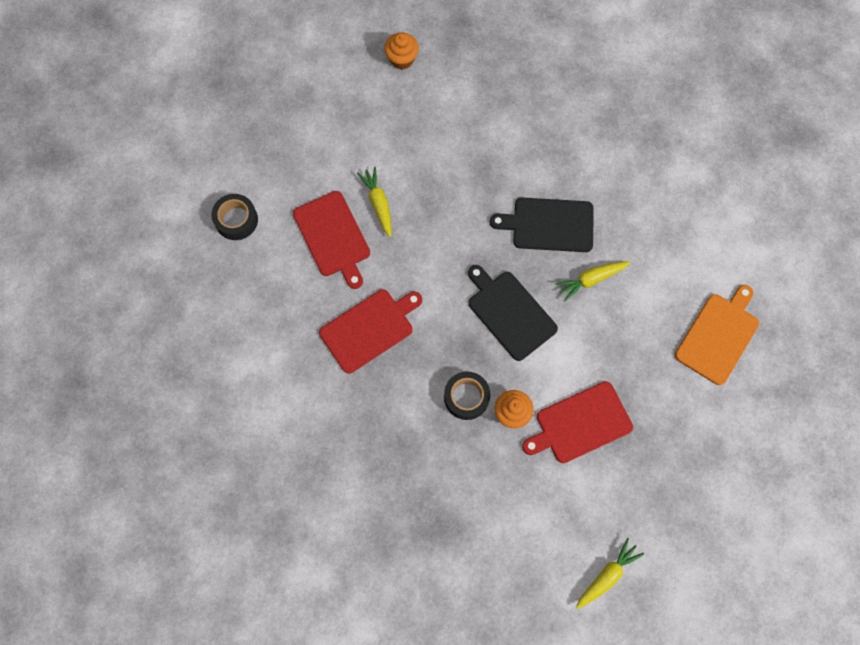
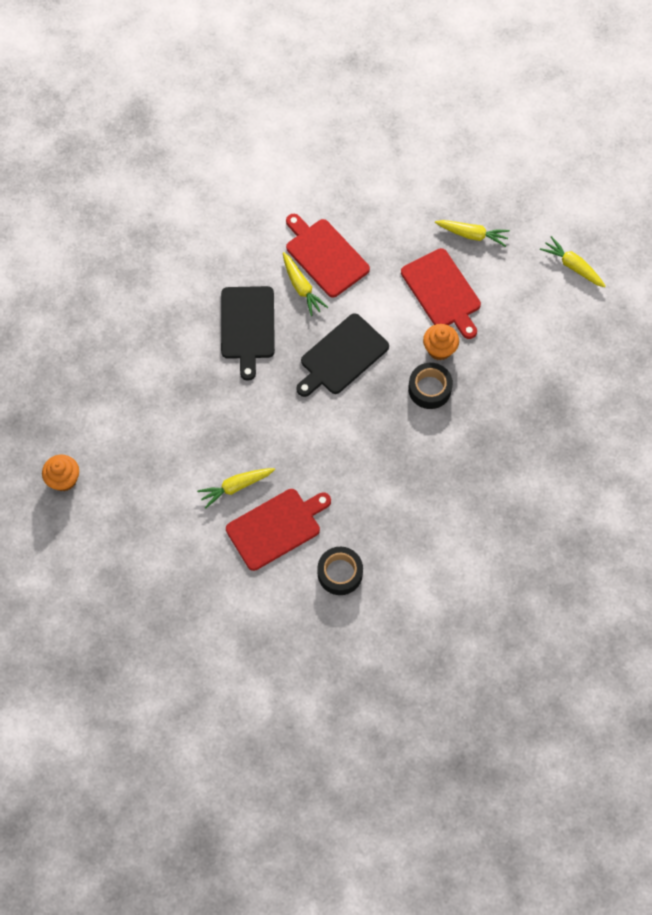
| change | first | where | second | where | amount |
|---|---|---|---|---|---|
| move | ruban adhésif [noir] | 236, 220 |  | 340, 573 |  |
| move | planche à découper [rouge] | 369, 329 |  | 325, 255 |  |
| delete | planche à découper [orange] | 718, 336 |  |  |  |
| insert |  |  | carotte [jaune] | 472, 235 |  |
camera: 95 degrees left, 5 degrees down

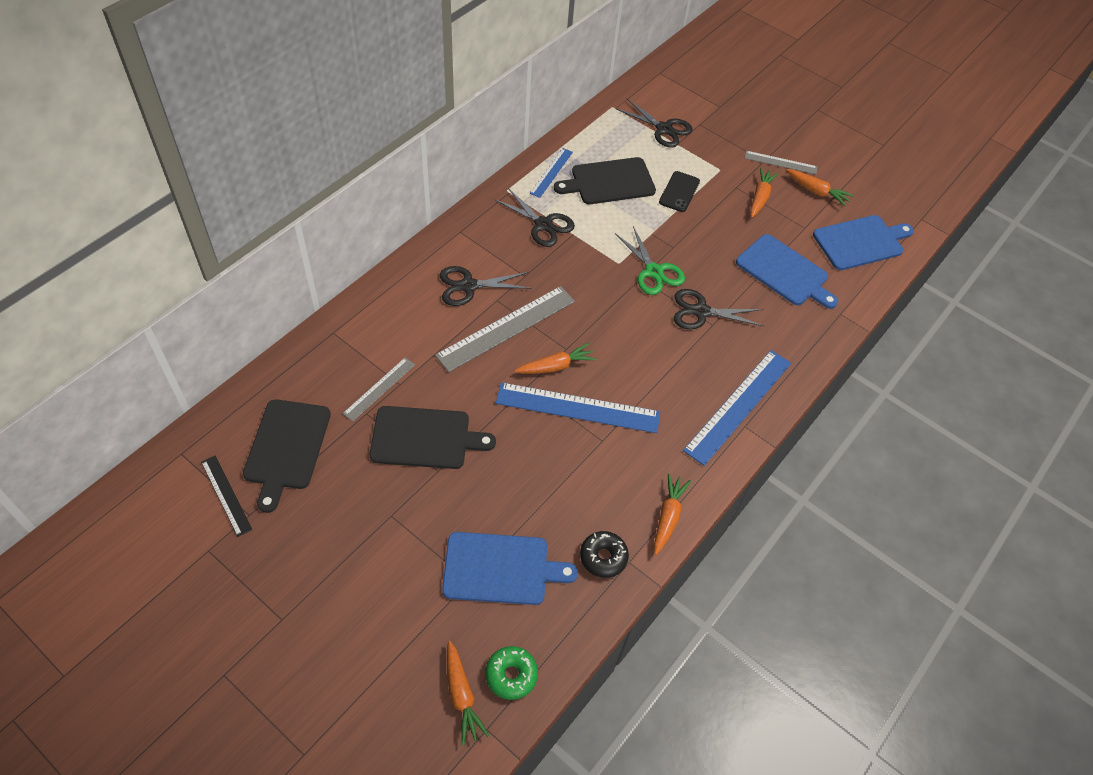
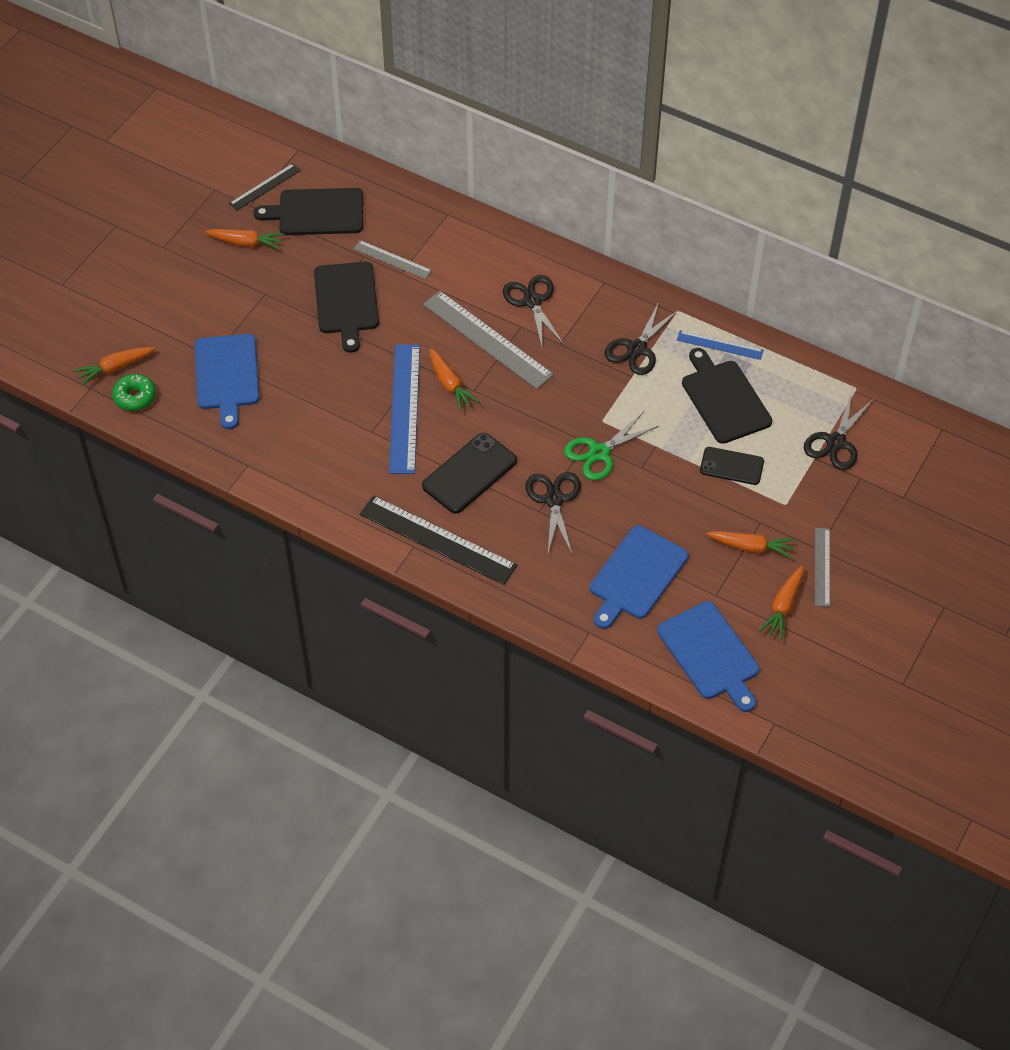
| change | first | where | second | where | amount |
|---|---|---|---|---|---|
| delete | beignet [noir] | 603, 557 |  |  |  |
| move | carotte [orange] | 668, 517 |  | 246, 243 |  |
| recolor | règle [bleu] | 738, 405 | règle [noir] | 437, 540 |  |
| insert |  |  | téléphone [noir] | 469, 473 |  |
camera: 85 degrees right, 0 degrees up

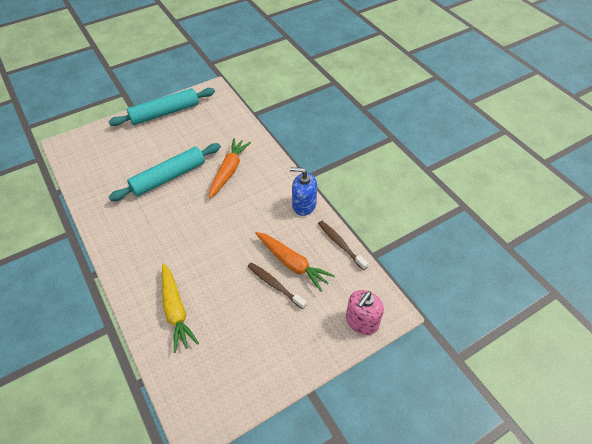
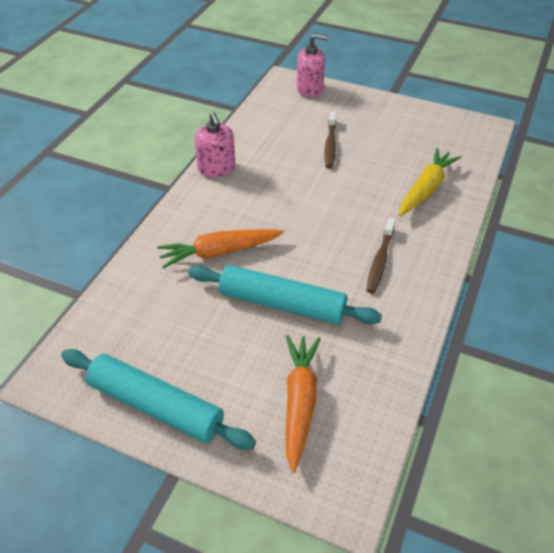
| change | first | where | second | where | amount |
|---|---|---|---|---|---|
| move | carotte [orange] | 292, 263 |  | 299, 402 |  |
| recolor | distributeur de savon [bleu] | 304, 205 | distributeur de savon [rose] | 216, 168 |  |
| move | brosse à dents [marron] | 340, 244 |  | 380, 260 |  |
camera: 125 degrees left, 5 degrees down

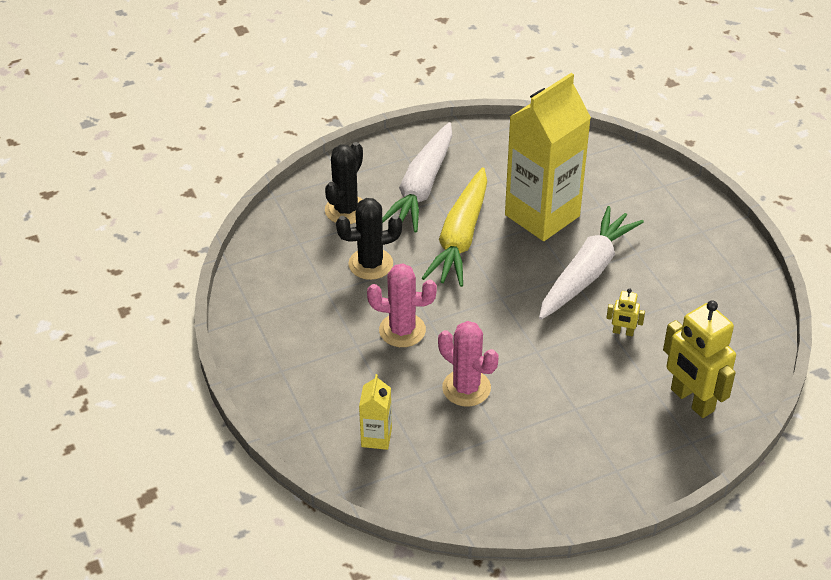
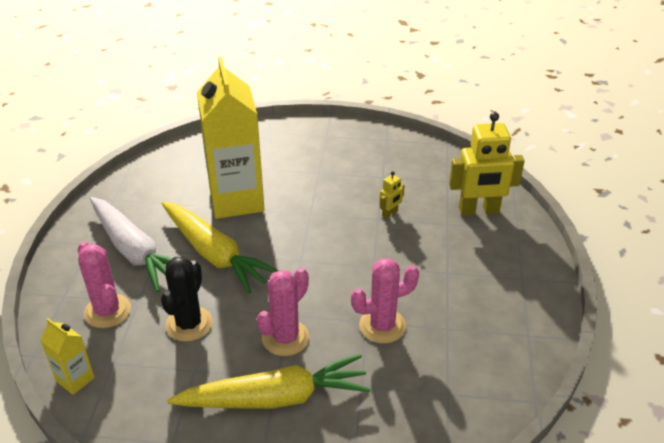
| change | first | where | second | where | amount |
|---|---|---|---|---|---|
| recolor | cactus [noir] | 346, 210 | cactus [rose] | 107, 311 |  |
| move | brique de lait [jaune] | 376, 437 |  | 75, 379 |  |
| delete | carotte [blanc] | 586, 273 |  |  |  |
| insert |  |  | carotte [jaune] | 275, 398 |  |
camera: 60 degrees left, 5 degrees down

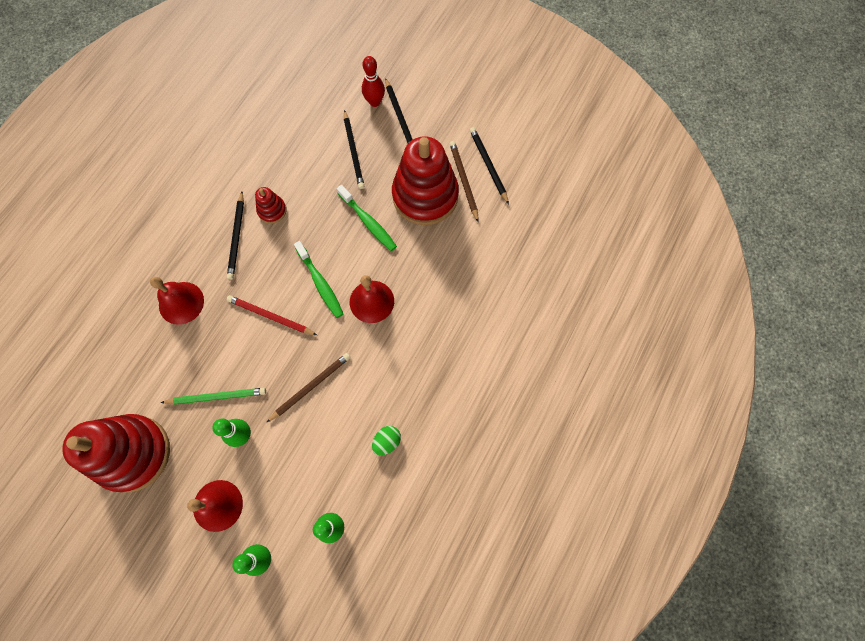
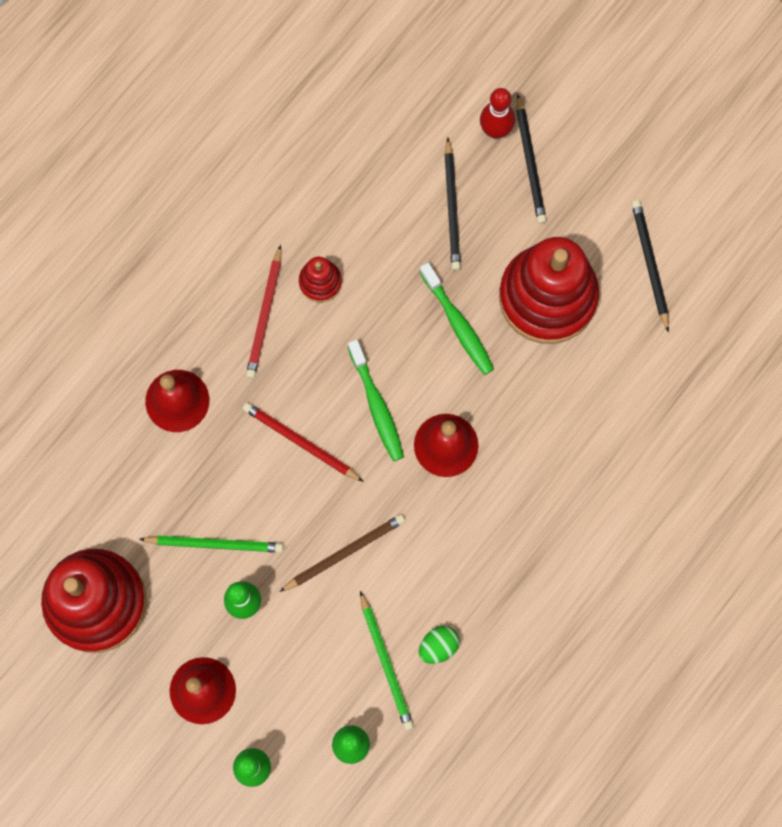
| change | first | where | second | where | amount |
|---|---|---|---|---|---|
| recolor | crayon [noir] | 237, 237 | crayon [rouge] | 265, 315 |  |
| delete | crayon [marron] | 463, 181 |  |  |  |
| insert |  |  | crayon [vert] | 386, 663 |  |
camera: 10 degrees right, 5 degrees up

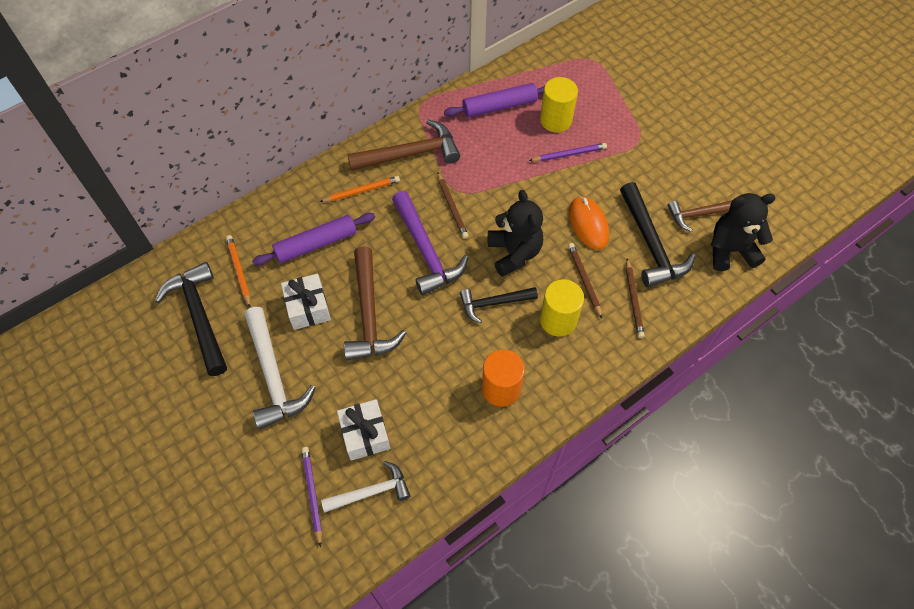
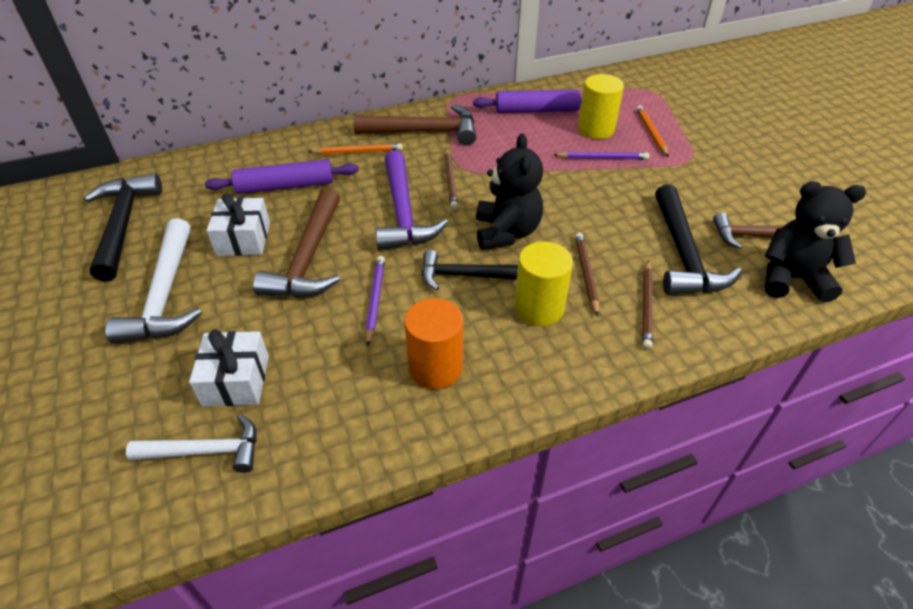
| change | first | where | second | where | amount |
|---|---|---|---|---|---|
| move | crayon [orange] | 239, 271 |  | 651, 132 |  |
| move | crayon [violet] | 312, 494 |  | 375, 300 |  |
| delete | souris [orange] | 588, 224 |  |  |  |
camera: 15 degrees right, 15 degrees down

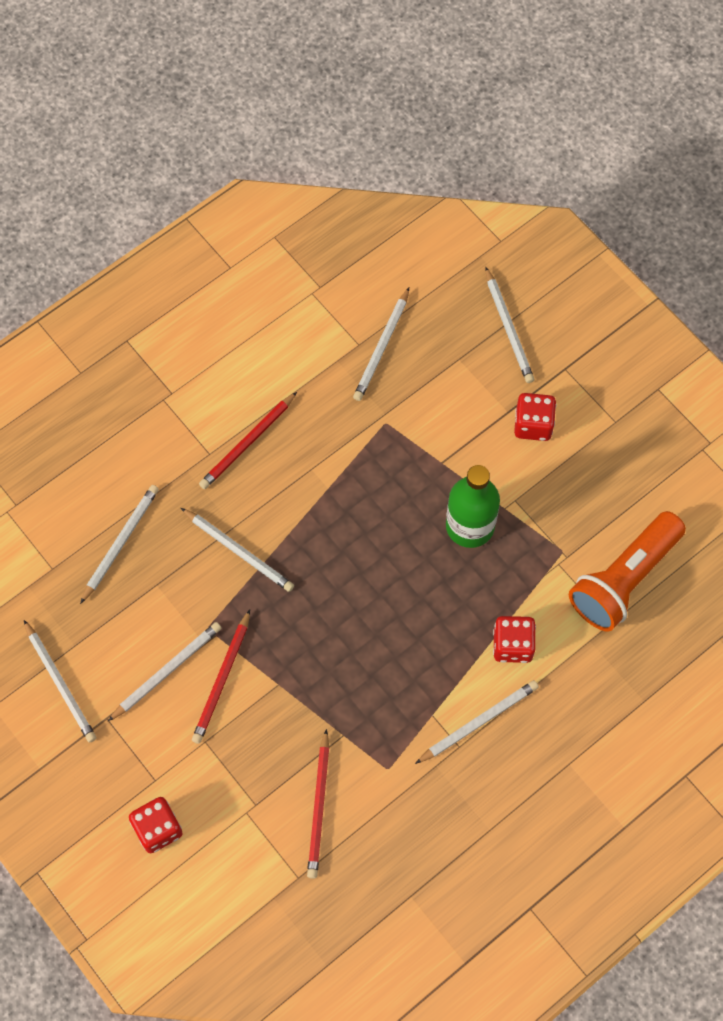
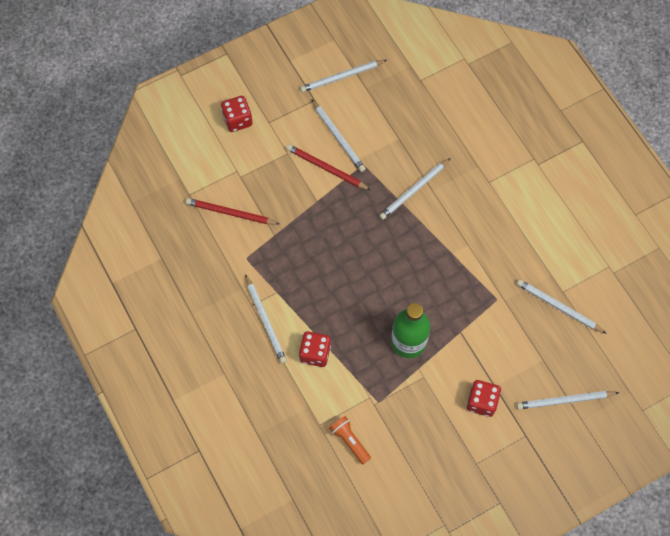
| change | first | where | second | where | amount |
|---|---|---|---|---|---|
| delete | crayon [blanc] | 120, 543 |  |  |  |
| delete | crayon [rouge] | 247, 443 |  |  |  |
| resize | lampe de poche [orange] | 624, 579 |  | 349, 441 | x0.50 |
camera: 100 degrees right, 0 degrees up

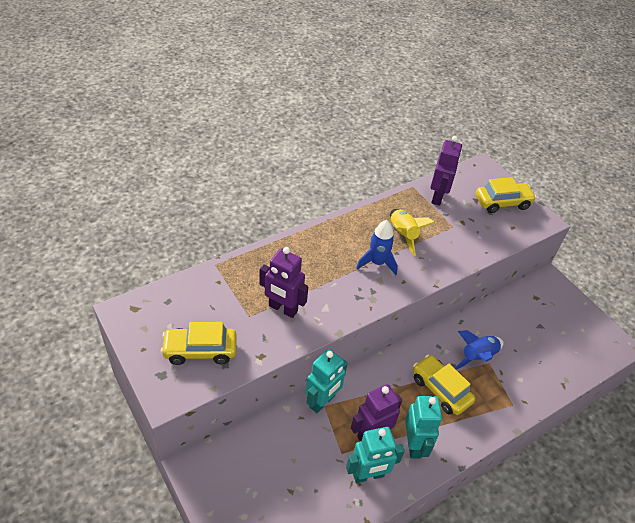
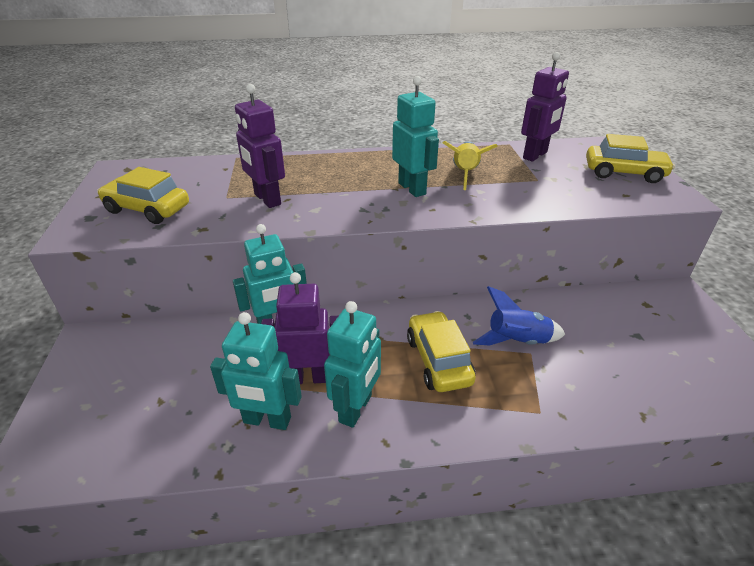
| change | first | where | second | where | amount |
|---|---|---|---|---|---|
| replace | fusée [bleu] | 377, 263 | robot [turquoise] | 412, 188 |  |
camera: 30 degrees right, 10 degrees down

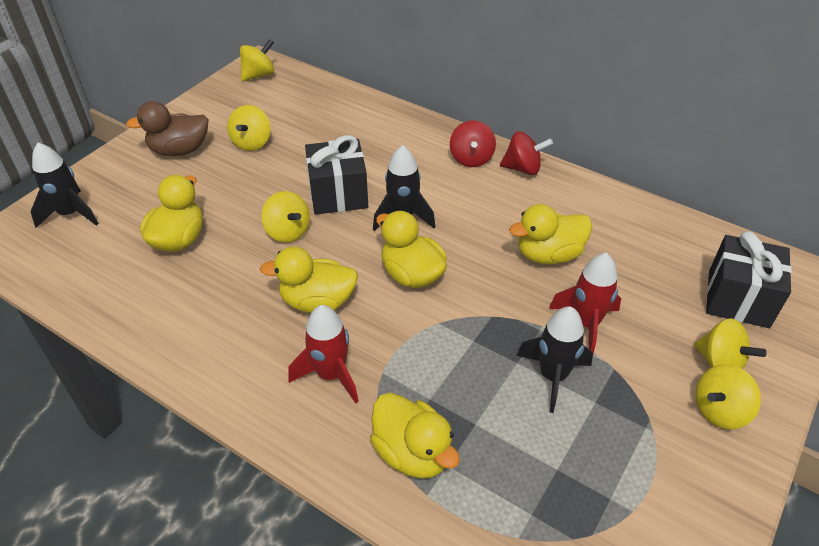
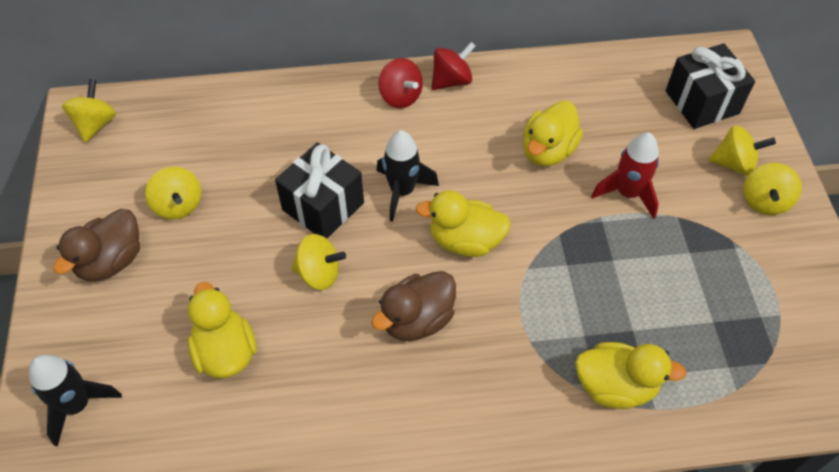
| change | first | where | second | where | amount |
|---|---|---|---|---|---|
| recolor | canard [jaune] | 317, 302 | canard [marron] | 417, 320 |  |
| delete | fusée [rouge] | 331, 375 |  |  |  |
| delete | fusée [noir] | 553, 376 |  |  |  |
camera: 40 degrees left, 10 degrees up

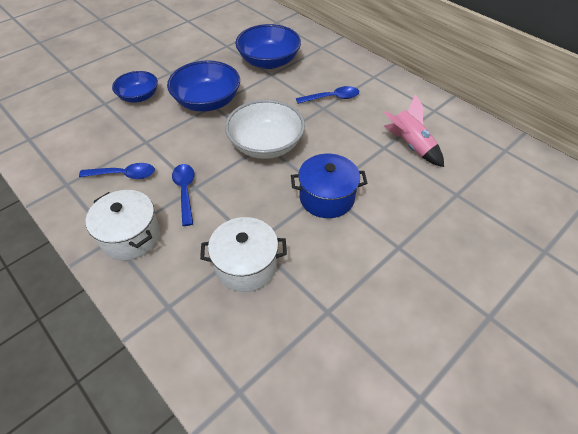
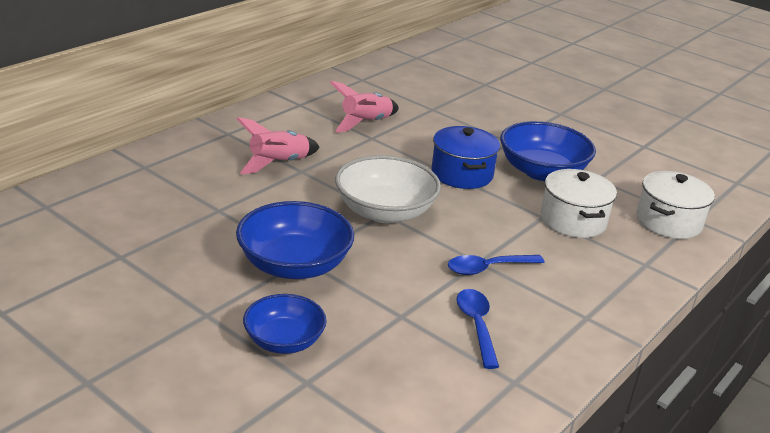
| change | first | where | second | where | amount |
|---|---|---|---|---|---|
| move | marmite [blanc] | 130, 236 |  | 668, 222 |  |
| move | bol [bleu] | 269, 61 |  | 542, 171 |  |
| replace | cuillère [bleu] | 332, 98 | fusée [rose] | 279, 163 |  |
camera: 100 degrees left, 20 degrees down

